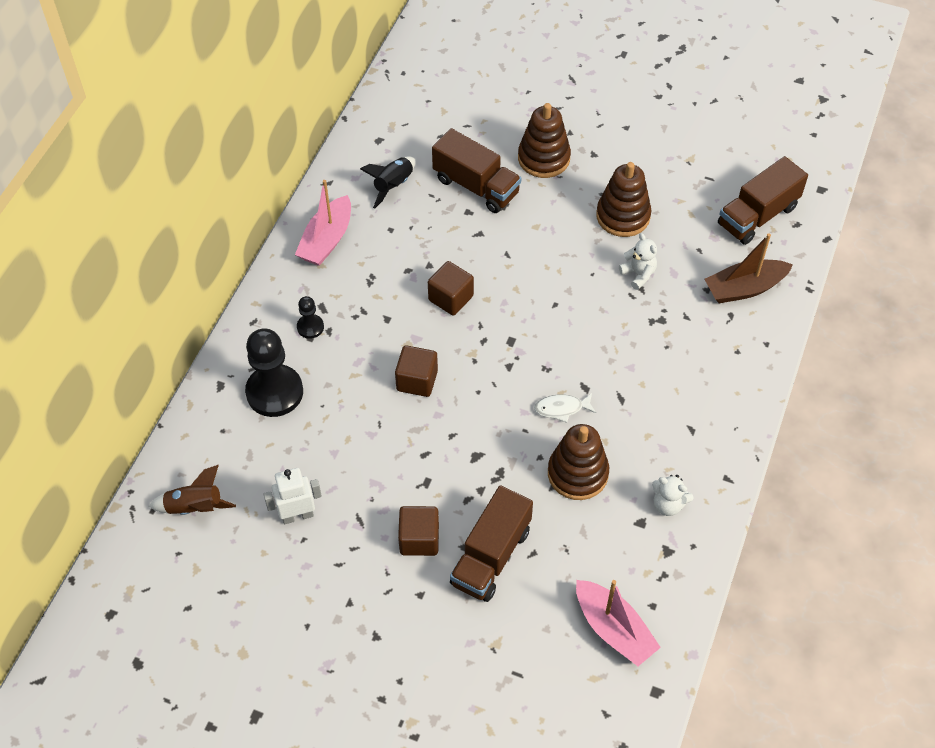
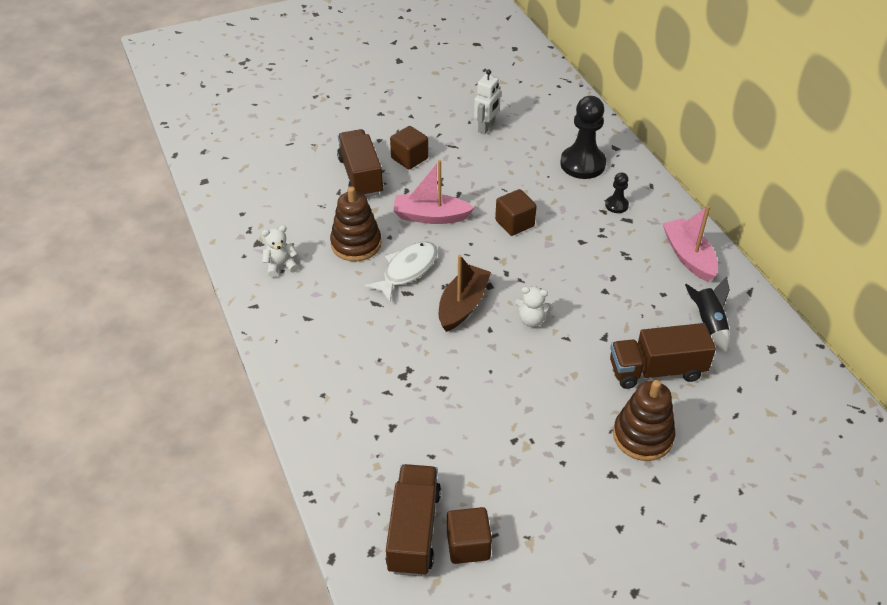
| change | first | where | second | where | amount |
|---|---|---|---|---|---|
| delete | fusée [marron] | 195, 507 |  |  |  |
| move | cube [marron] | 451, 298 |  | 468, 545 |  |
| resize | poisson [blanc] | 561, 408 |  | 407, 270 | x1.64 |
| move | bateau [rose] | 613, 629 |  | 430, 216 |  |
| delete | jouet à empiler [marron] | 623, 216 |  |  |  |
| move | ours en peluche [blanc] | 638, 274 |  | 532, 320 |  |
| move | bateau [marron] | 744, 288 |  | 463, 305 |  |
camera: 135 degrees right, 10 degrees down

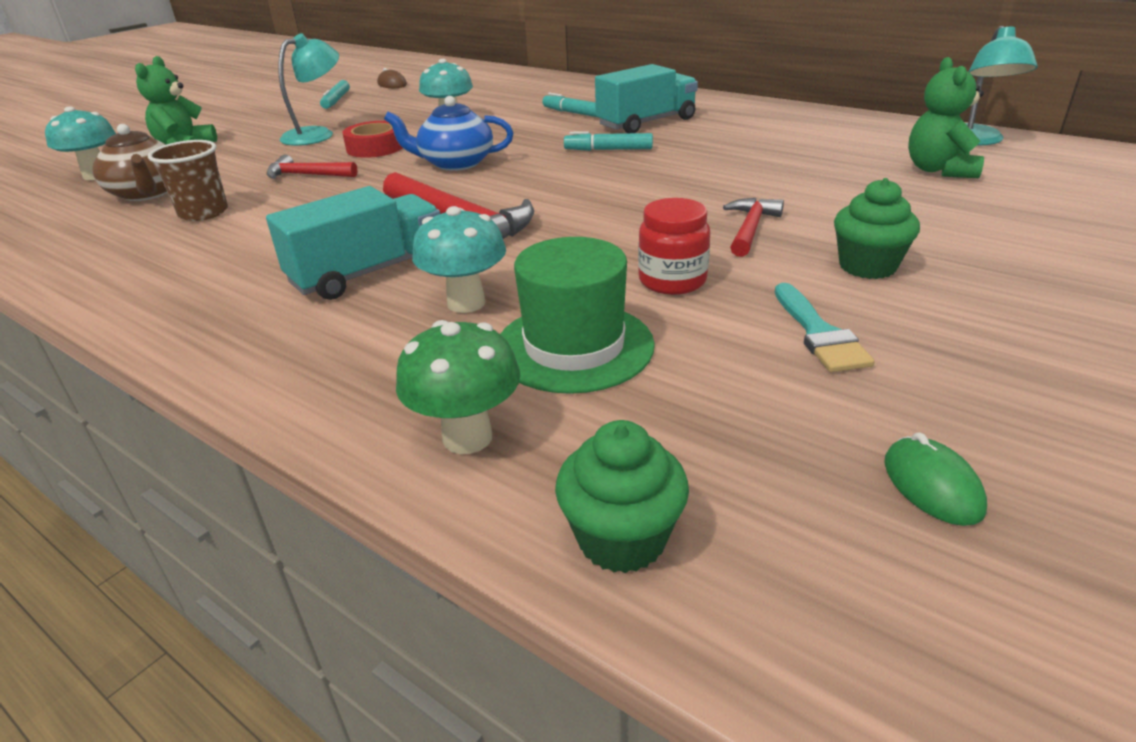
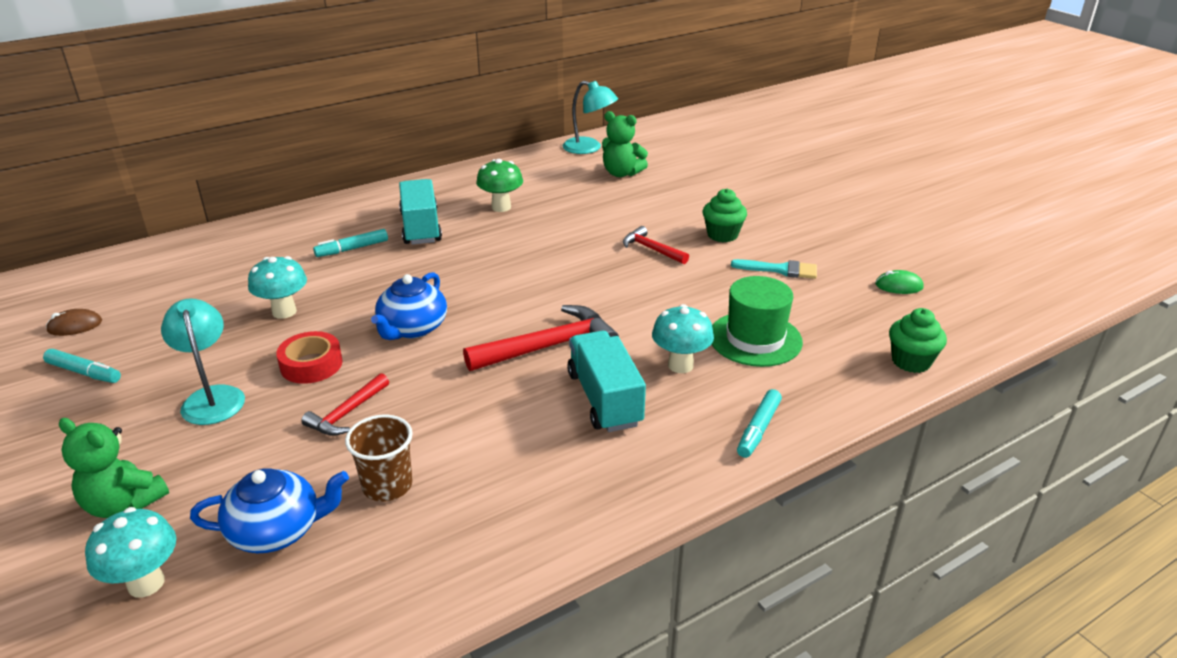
| change | first | where | second | where | amount |
|---|---|---|---|---|---|
| recolor | théière [marron] | 148, 193 | théière [bleu] | 277, 530 |  |
| move | champignon [vert] | 467, 437 |  | 501, 207 |  |
| move | feutre [turquoise] | 608, 150 |  | 758, 429 |  |
| delete | bocal [rouge] | 672, 281 |  |  |  |
camera: 70 degrees left, 0 degrees up

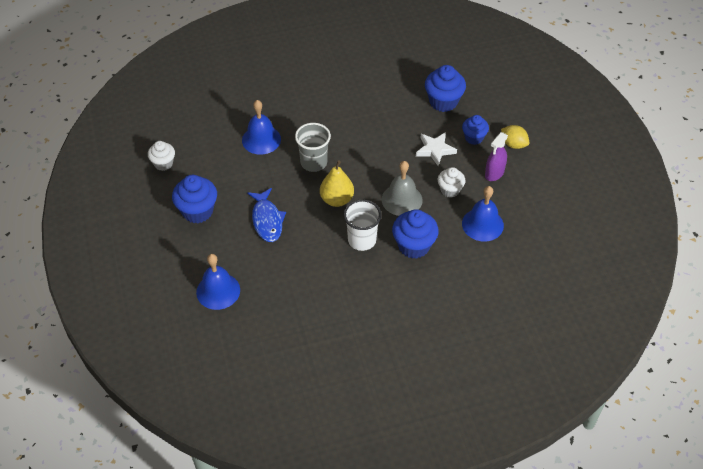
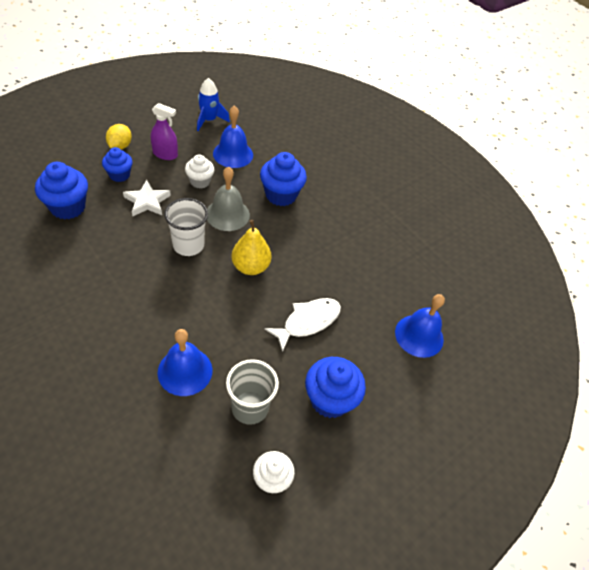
| change | first | where | second | where | amount |
|---|---|---|---|---|---|
| recolor | poisson [bleu] | 267, 220 | poisson [blanc] | 308, 322 |  |
| move | gobelet [gris] | 314, 162 |  | 250, 407 |  |
| move | gobelet [blanc] | 362, 240 |  | 188, 245 |  |
| insert |  |  | fusée [bleu] | 209, 120 |  |
camera: 120 degrees left, 0 degrees up

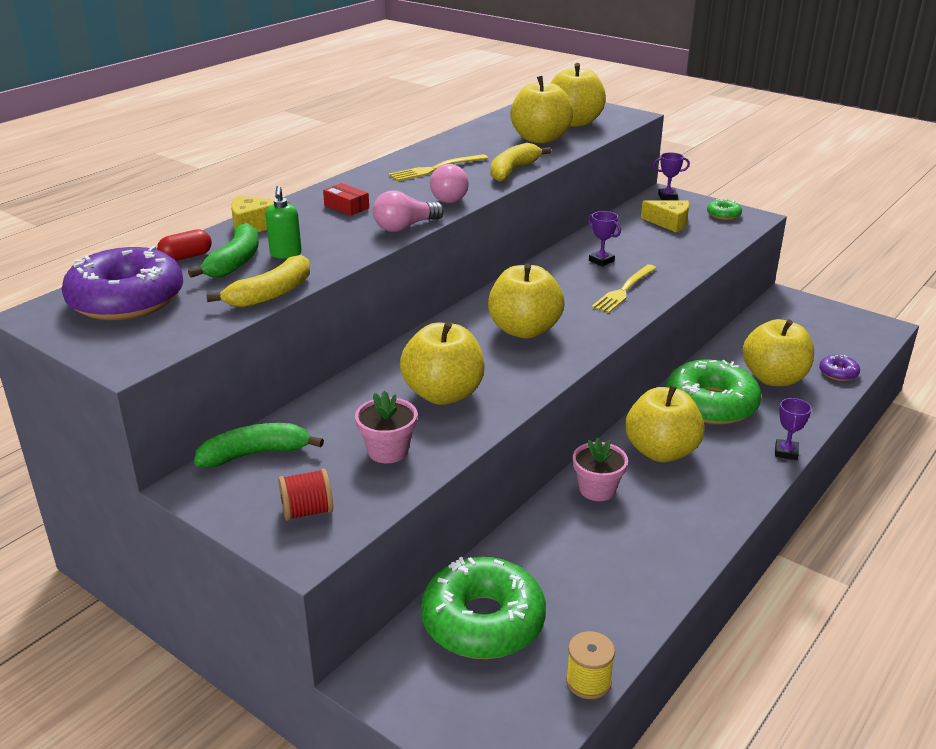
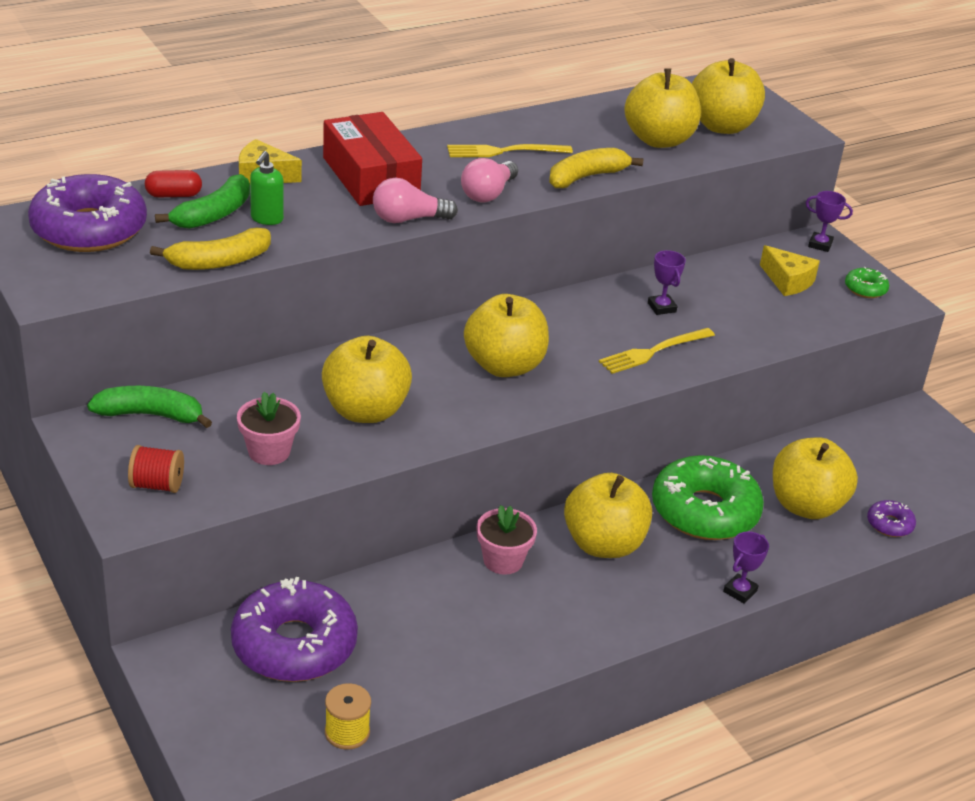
| change | first | where | second | where | amount |
|---|---|---|---|---|---|
| resize | boîte [rouge] | 346, 207 |  | 370, 176 | x2.31 |
| recolor | beignet [vert] | 483, 621 | beignet [violet] | 294, 645 |  |
camera: 20 degrees right, 5 degrees up

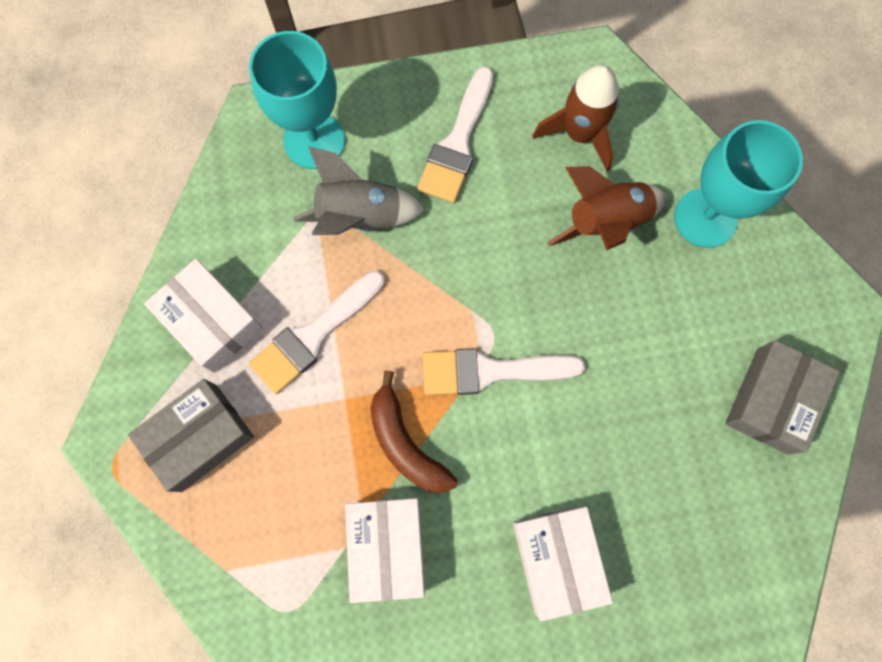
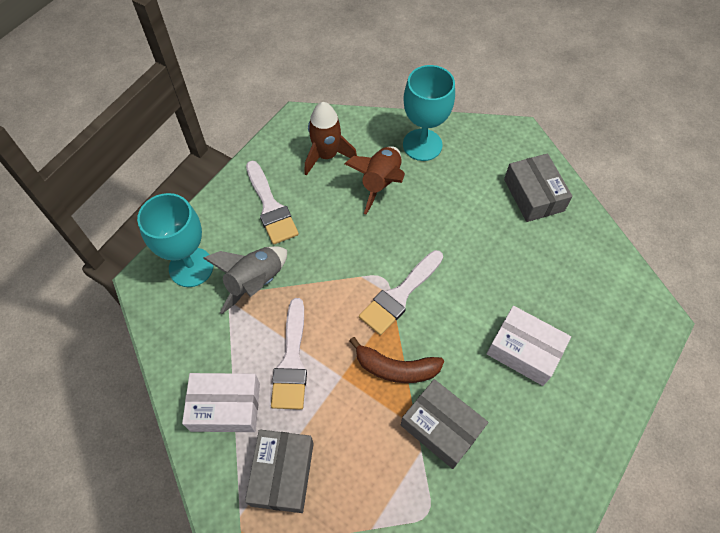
| change | first | where | second | where | amount |
|---|---|---|---|---|---|
| recolor | boîte [blanc] | 387, 547 | boîte [gris] | 441, 427 |  |
camera: 45 degrees left, 15 degrees down

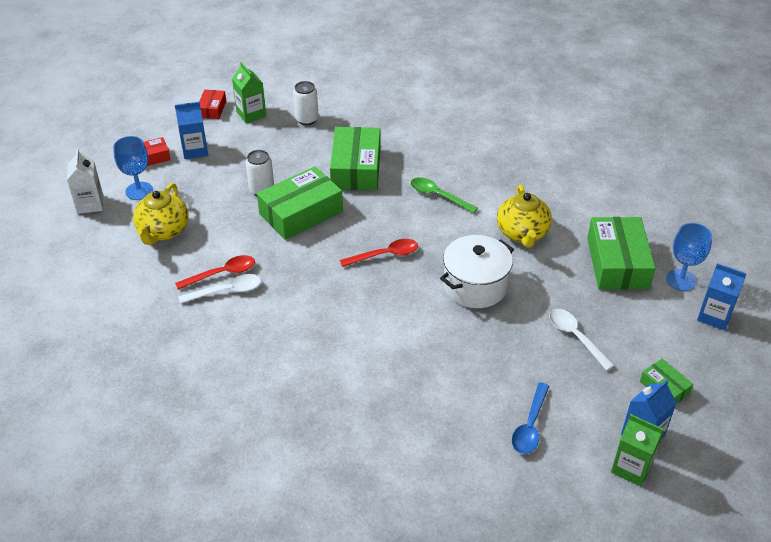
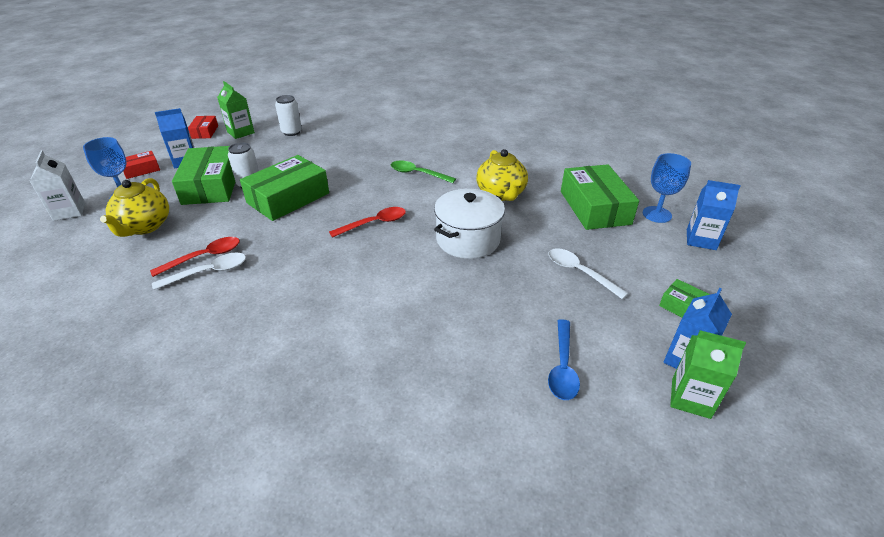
| change | first | where | second | where | amount |
|---|---|---|---|---|---|
| move | boîte [vert] | 356, 168 |  | 211, 185 |  |
camera: 10 degrees left, 5 degrees down

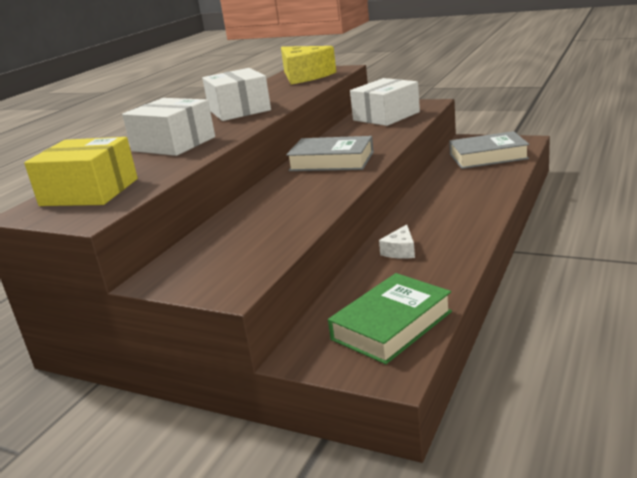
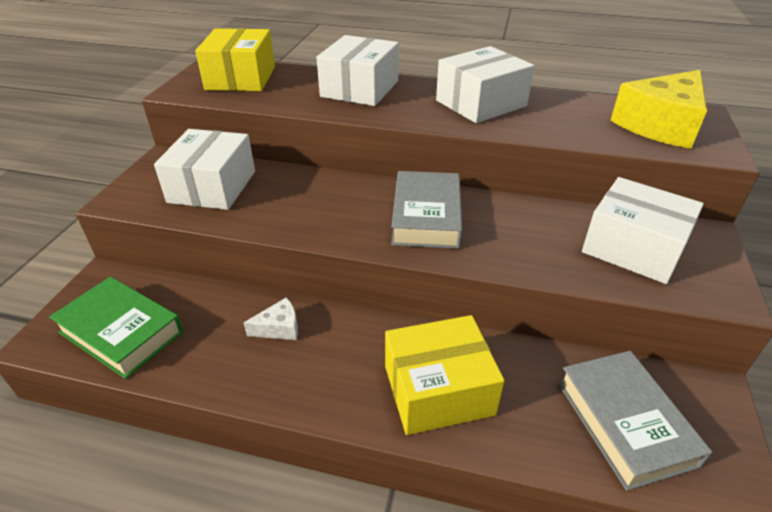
| change | first | where | second | where | amount |
|---|---|---|---|---|---|
| rotate | fromage [blanc] | 400, 251 |  | 279, 328 | 150 degrees clockwise |
| insert |  |  | boîte [blanc] | 212, 186 |  |
| insert |  |  | boîte [jaune] | 438, 390 |  |
camera: 75 degrees right, 15 degrees up

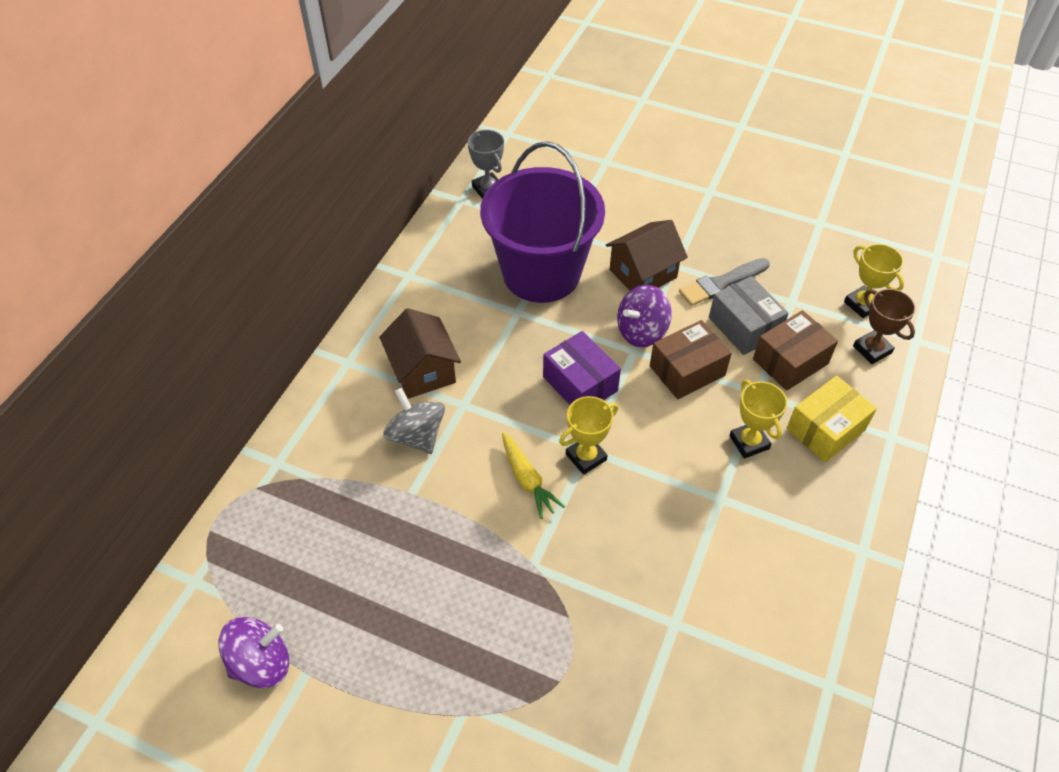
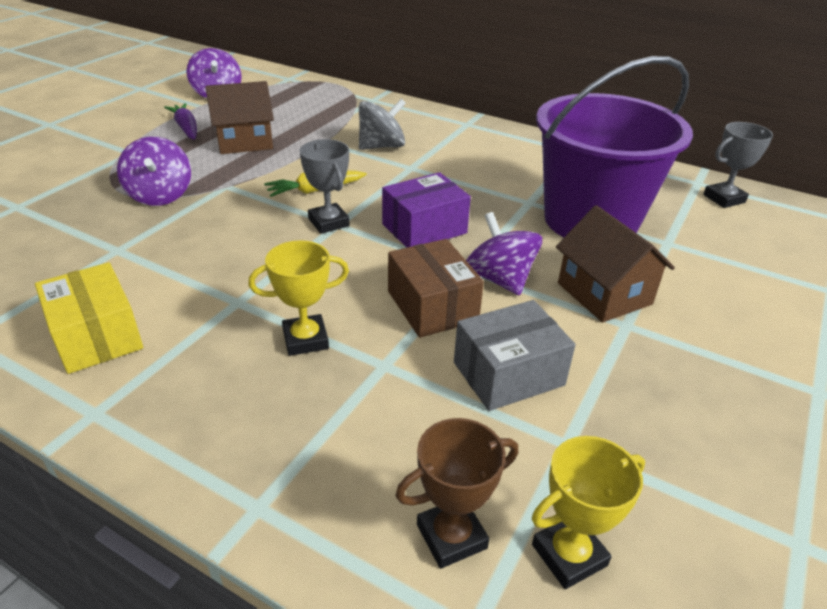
| change | first | where | second | where | amount |
|---|---|---|---|---|---|
| move | maison [marron] | 423, 370 |  | 244, 141 |  |
| recolor | trophée [jaune] | 586, 457 | trophée [gris] | 328, 222 |  |
| delete | pinceau [gris] | 721, 283 |  |  |  |
| delete | boîte [marron] | 790, 361 |  |  |  |
| move | boîte [jaune] | 825, 429 |  | 97, 336 |  |
| insert |  |  | toupie [violet] | 160, 195 |  |
| insert |  |  | carotte [violet] | 186, 128 |  |
camera: 95 degrees right, 15 degrees down

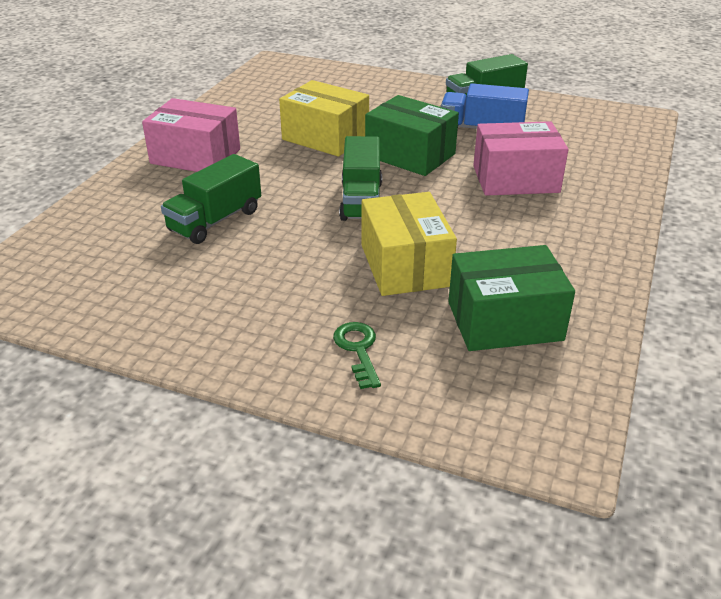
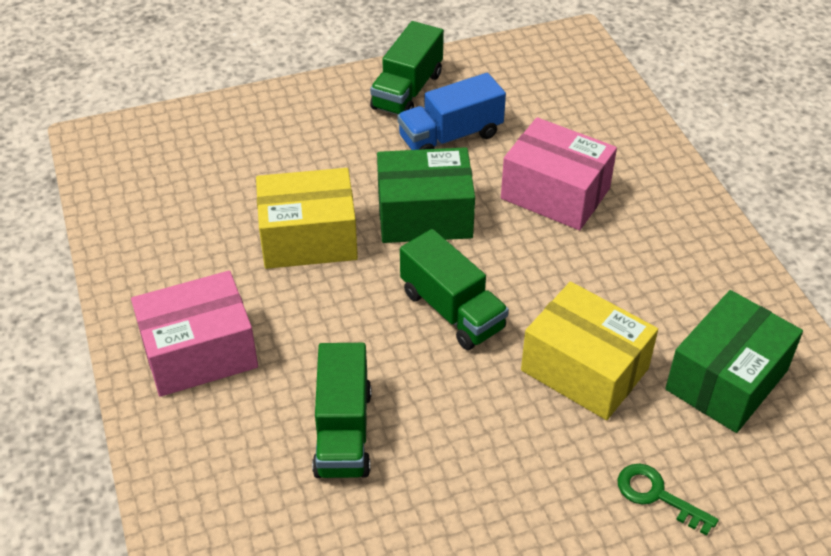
| change | first | where | second | where | amount |
|---|---|---|---|---|---|
| rotate | boîte [rose] | 515, 179 |  | 555, 193 | 75 degrees clockwise |
camera: 40 degrees left, 10 degrees up

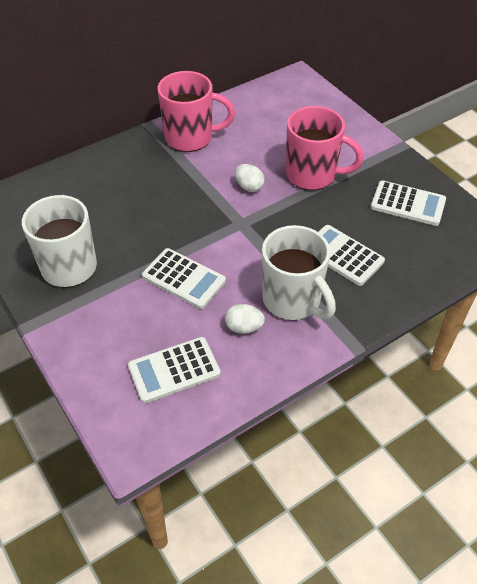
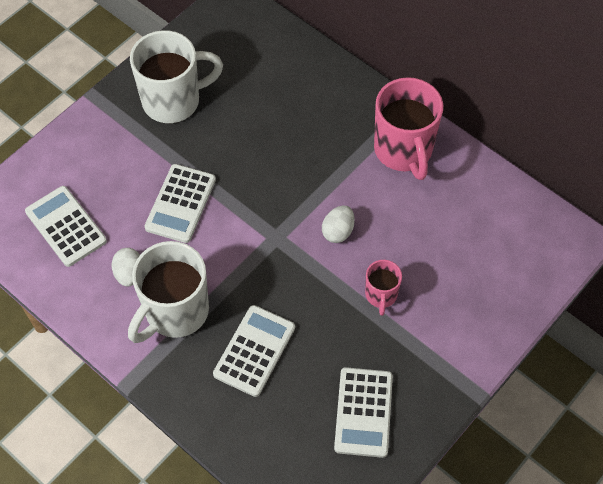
| change | first | where | second | where | amount |
|---|---|---|---|---|---|
| resize | tasse [rose] | 313, 175 |  | 381, 295 | x0.51 |
camera: 75 degrees right, 10 degrees up

